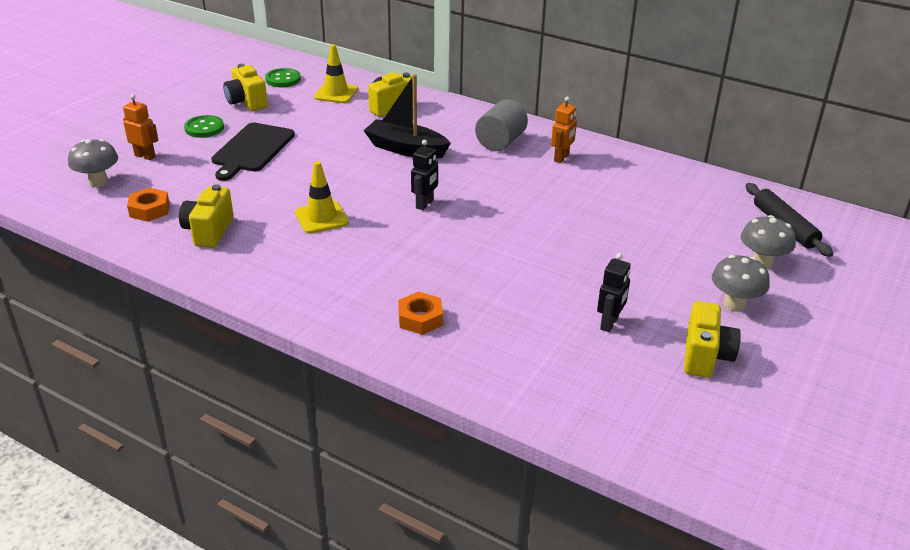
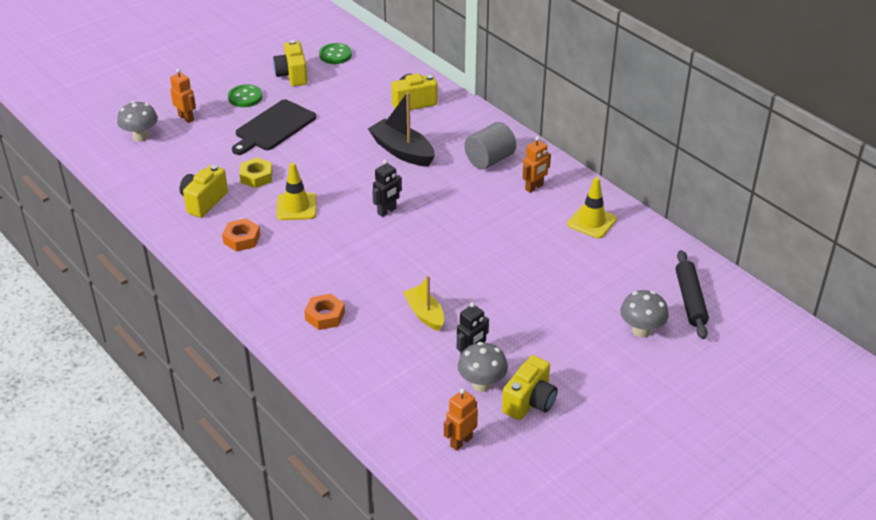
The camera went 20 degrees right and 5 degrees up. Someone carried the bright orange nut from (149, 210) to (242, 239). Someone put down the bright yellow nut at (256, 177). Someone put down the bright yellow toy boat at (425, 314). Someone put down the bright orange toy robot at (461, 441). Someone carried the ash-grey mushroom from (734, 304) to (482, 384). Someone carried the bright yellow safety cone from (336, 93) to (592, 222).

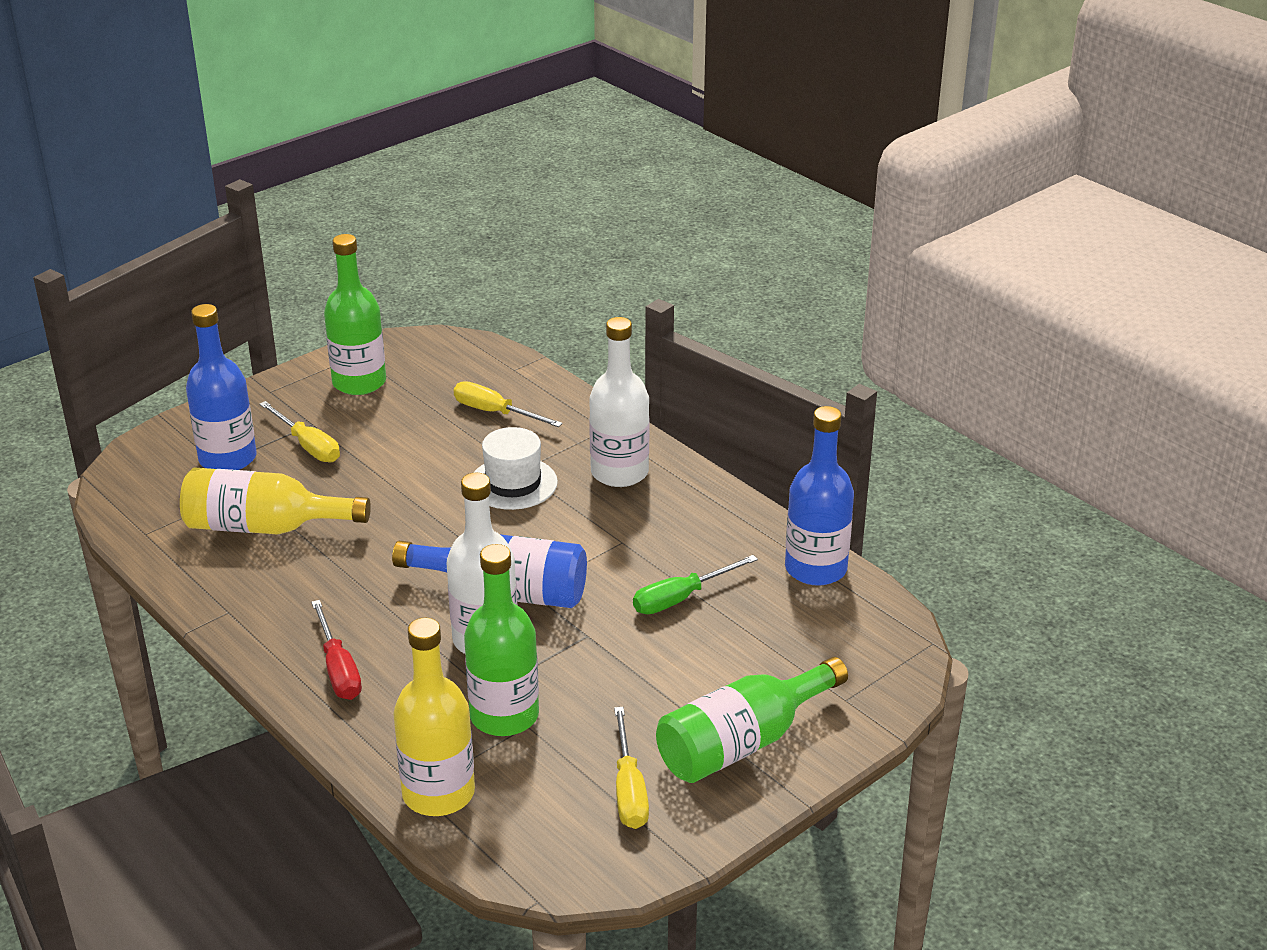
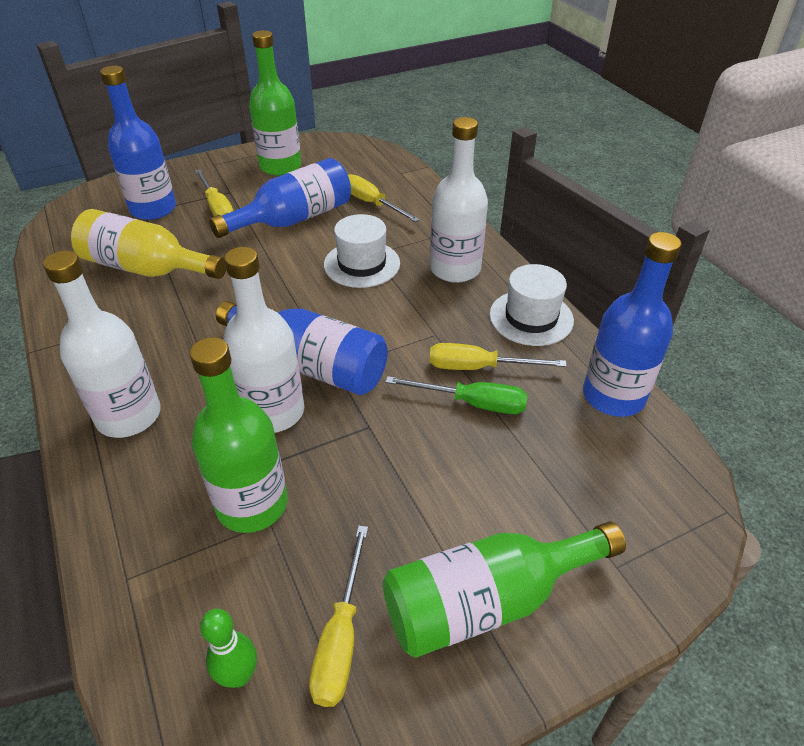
The camera went 15 degrees right and 10 degrees up. Someone swapped the red flat screwdriver at (338, 669) for the snow-white drink bottle at (129, 416). Someone put down the emerald tenpin at (239, 675). Someone put down the blue drink bottle at (294, 219). Someone rotated the emerald flat screwdriver at (681, 598) by 150 degrees counterclockwise. Someone put down the bright yellow flat screwdriver at (478, 367). Someone put down the snow-white tall hat at (531, 317). Someone took away the bright yellow drink bottle at (438, 793).

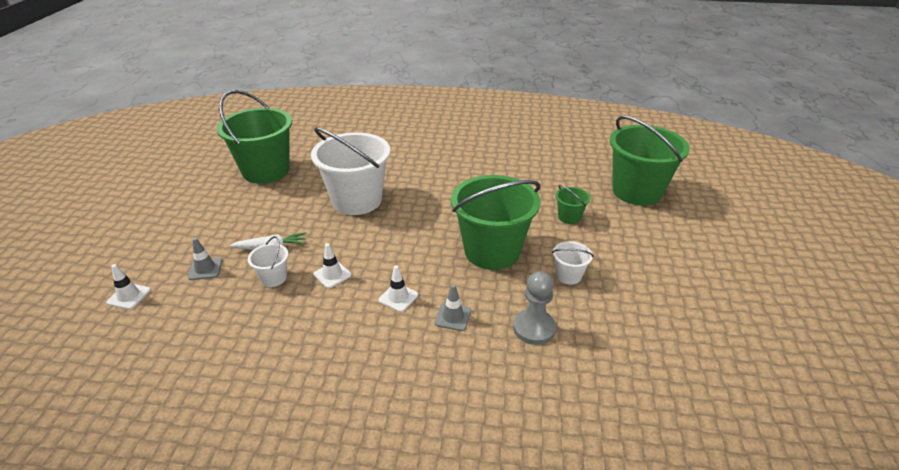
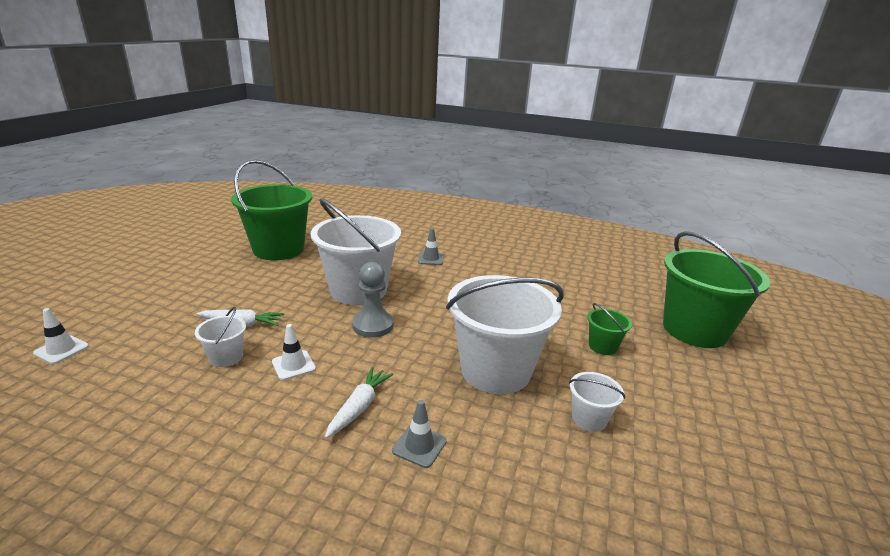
The camera went 10 degrees right and 10 degrees down. Someone swapped the snow-white safety cone at (398, 297) for the snow-white carrot at (359, 407). Someone carried the ash-grey pawn from (534, 328) to (373, 325). Someone carried the ash-grey safety cone from (205, 269) to (430, 259). Someone repainted the emerald bucket at (492, 251), which became the snow-white bucket at (495, 370).

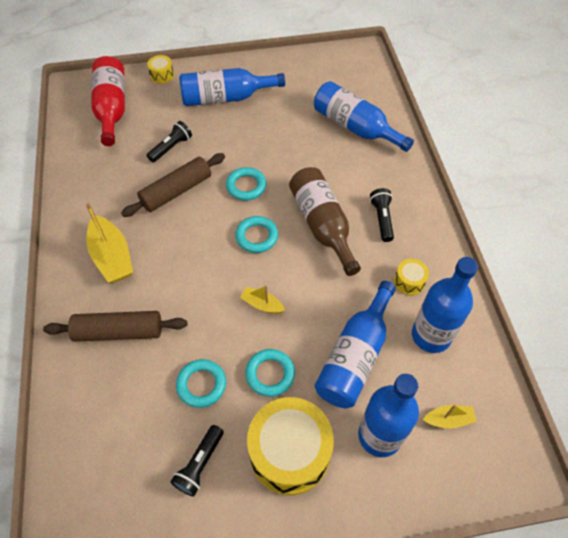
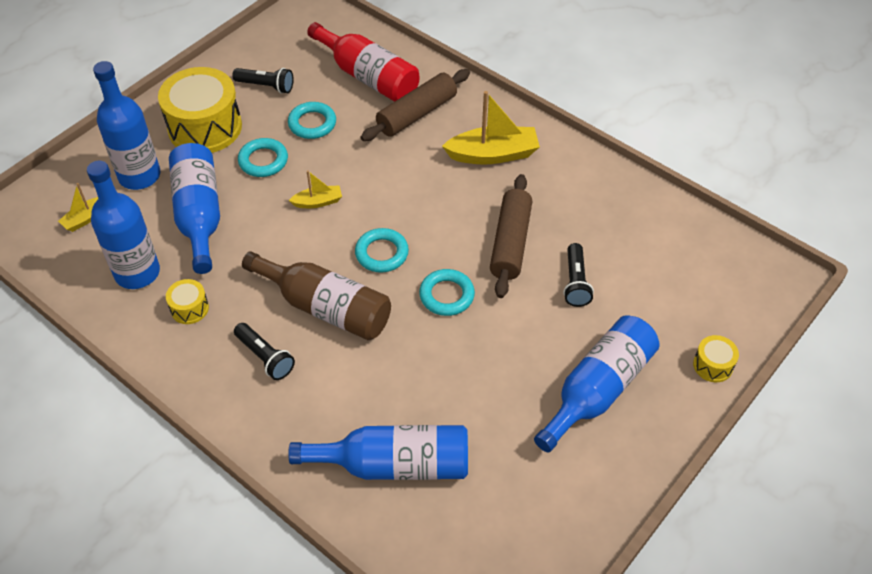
The camera went 140 degrees right and 5 degrees down. Someone rotated the black pocket torch at (200, 464) by 120 degrees clockwise. Someone carried the red drink bottle from (112, 108) to (368, 77). Someone rotated the bright yellow toy boat at (112, 257) by 150 degrees clockwise.

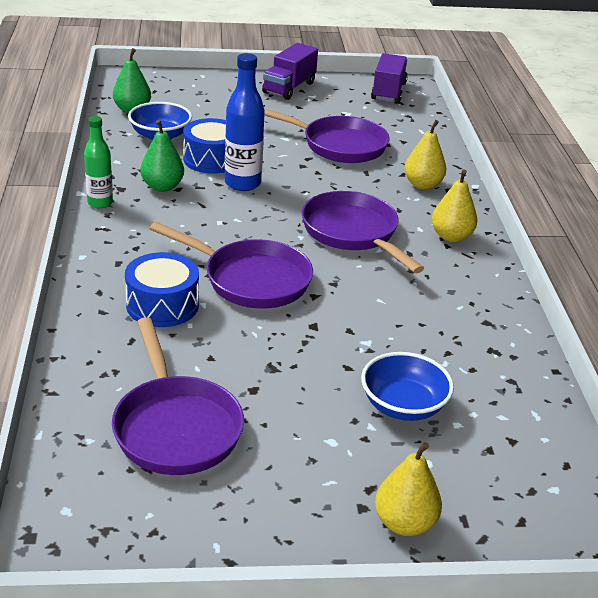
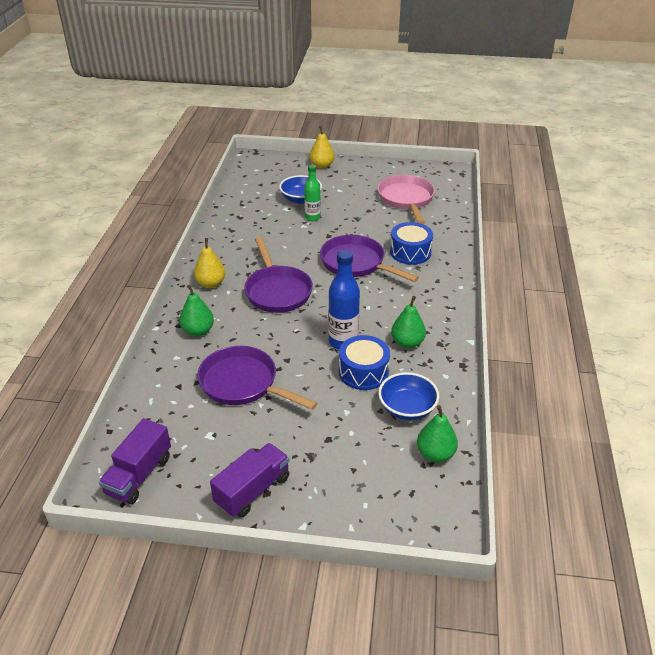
The camera went 165 degrees left and 5 degrees up. Someone repainted the bright yellow pear fruit at (422, 185), which became the emerald pear fruit at (198, 331). Someone carried the emerald drink bottle from (100, 203) to (312, 217). Someone repainted the royal purple skillet at (176, 427), which became the rosy skillet at (406, 199).

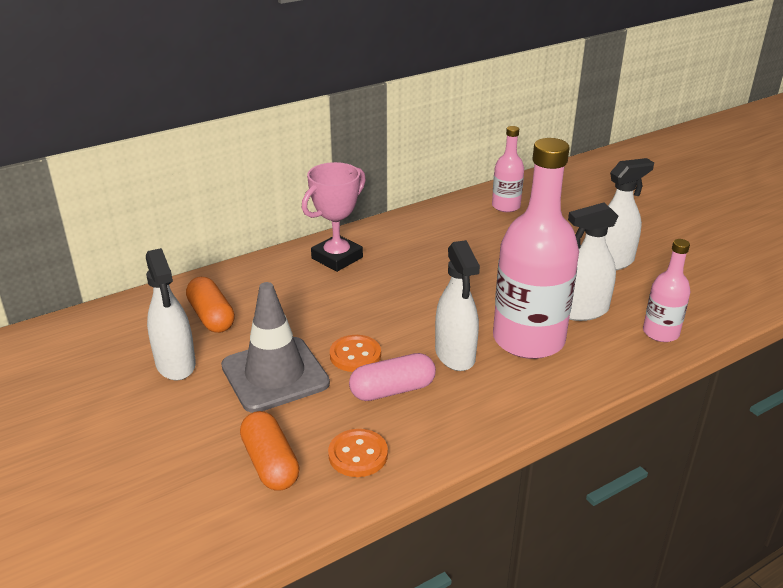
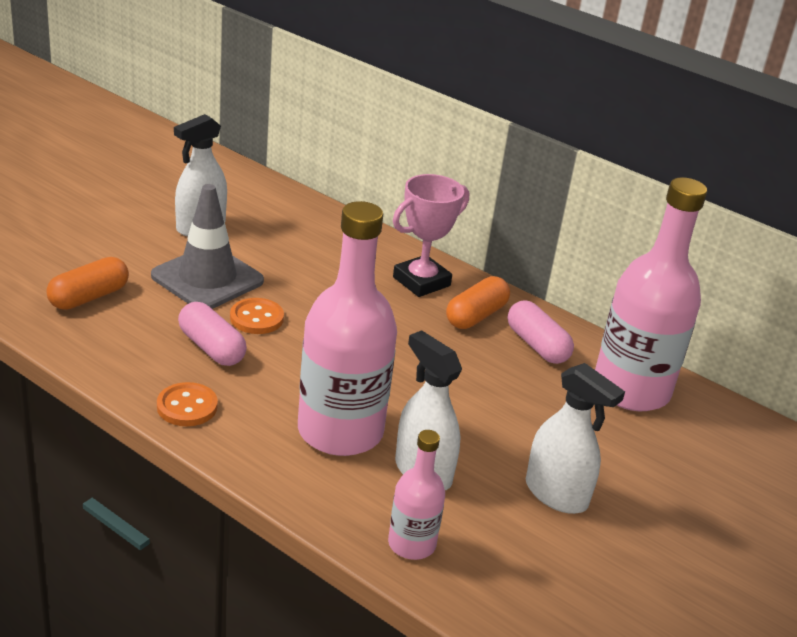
The camera went 65 degrees right and 0 degrees up. Someone carried the bright orange shirt button from (358, 455) to (187, 406). Someone rotated the rosy trophy at (337, 258) by 60 degrees counterclockwise. Someone carried the bright orange capsule from (211, 317) to (476, 316). Someone put down the rosy capsule at (537, 345). Someone scaled the rosy drink bottle at (506, 206) by 1.98. Someone took away the snow-white sprayer at (455, 355).

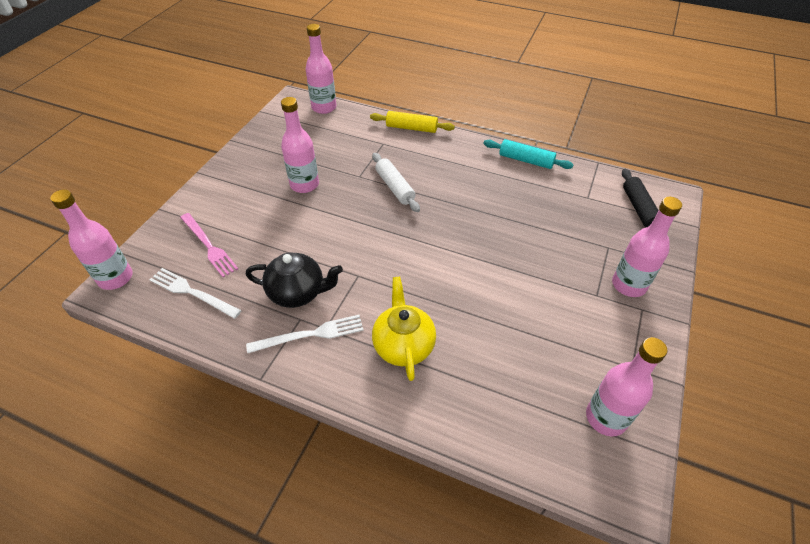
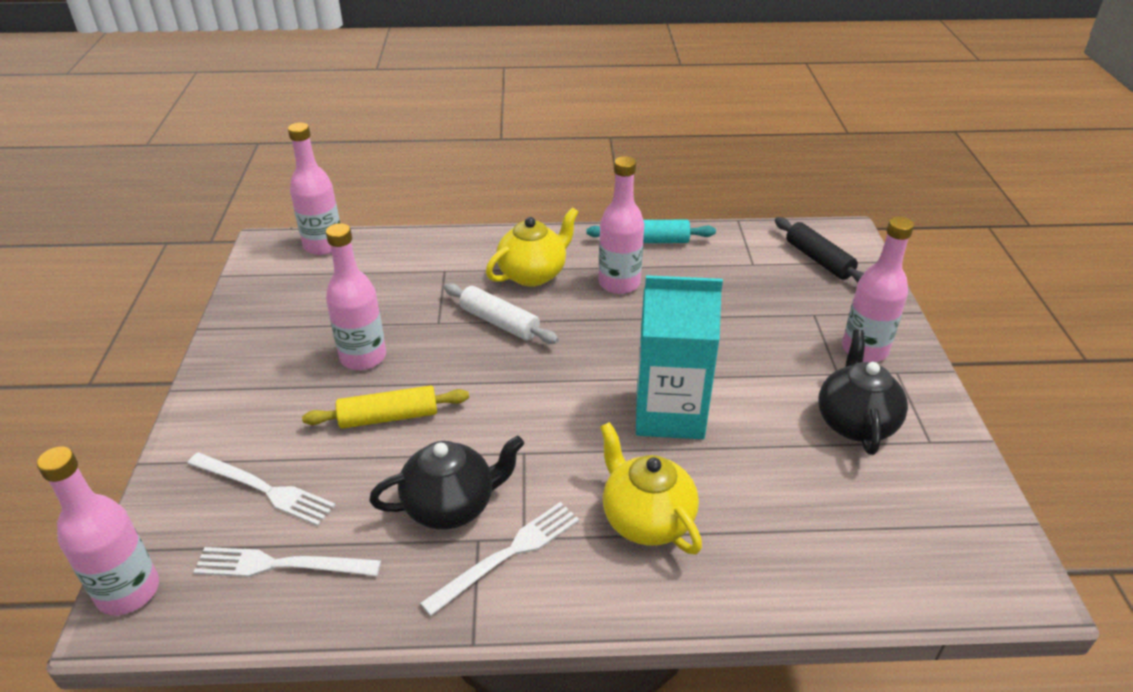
The camera went 25 degrees left and 10 degrees down. Someone repainted the rosy table fork at (209, 246), which became the snow-white table fork at (264, 489). Someone carried the bright yellow dough roller from (411, 128) to (388, 417). Someone put down the bright yellow tea pot at (533, 274). Someone carried the rosy drink bottle from (606, 418) to (619, 283). Someone put down the turquoise carton at (669, 414). Someone put down the black tea pot at (855, 422).

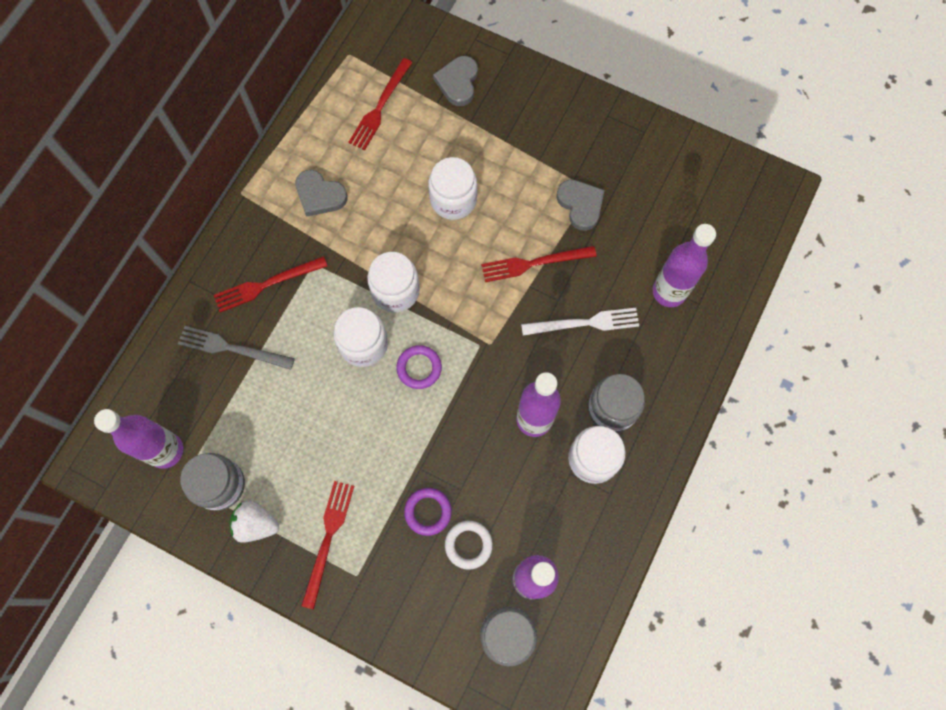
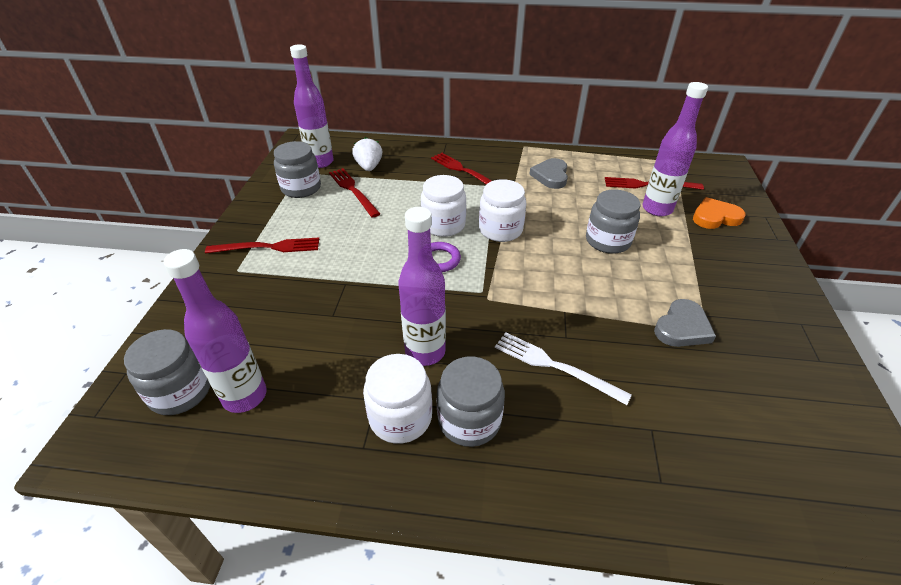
The camera went 70 degrees right and 30 degrees down. Someone carried the red table fork from (534, 263) to (353, 190). Someone carried the snow-white berry from (256, 524) to (369, 167). Someone rotated the snow-white table fork at (584, 323) by 150 degrees clockwise. Someone repainted the snow-white jam jar at (453, 199), which became the ash-grey jam jar at (607, 241). Someone carried the royal purple drink bottle from (669, 292) to (657, 209). Someone repainted the ash-grey heart at (458, 82), which became the bright orange heart at (715, 217). Someone took away the ash-grey table fork at (232, 348). Someone took away the royal purple hoop at (428, 512). Someone took away the snow-white hoop at (468, 545).

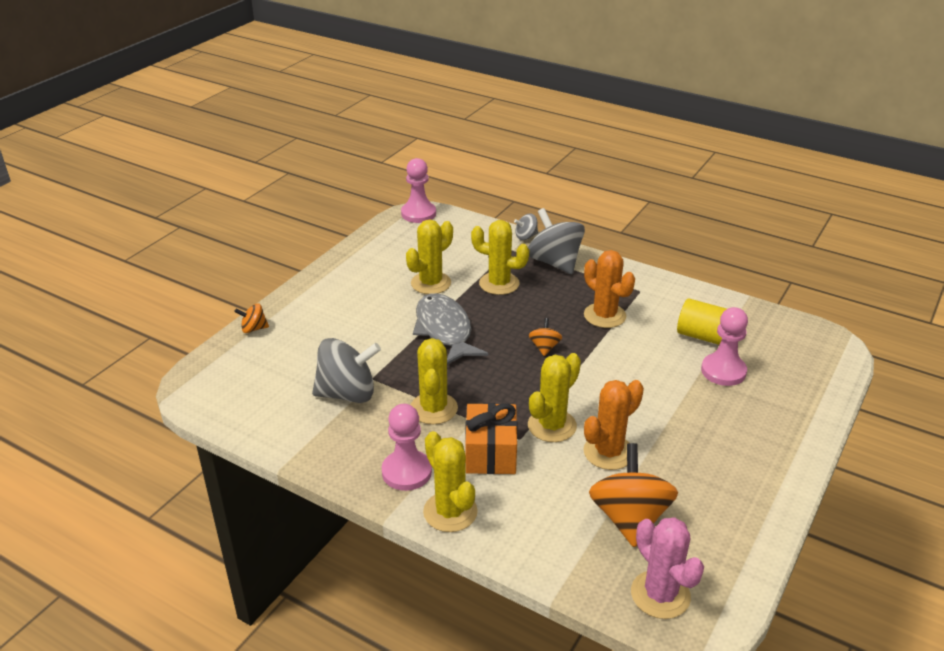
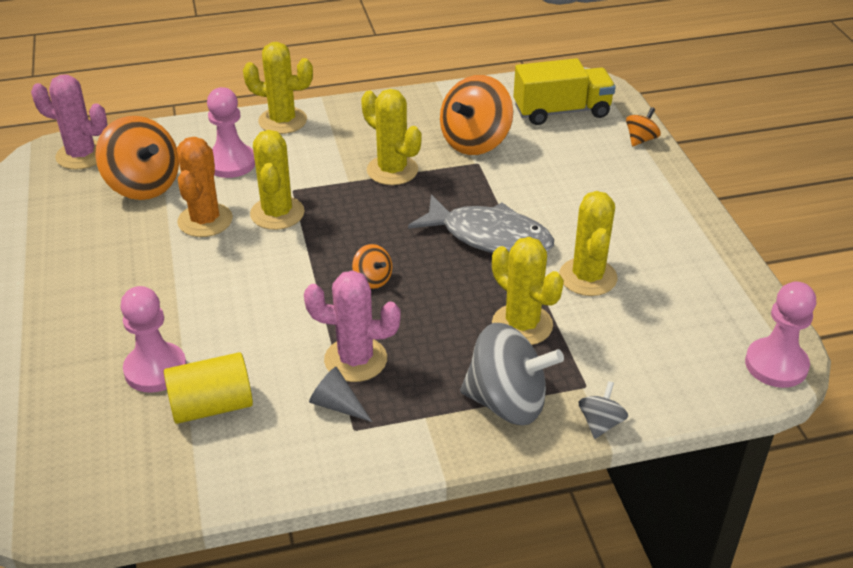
The camera went 135 degrees right and 5 degrees up. Someone carried the rosy pawn from (406, 472) to (231, 163). Someone repainted the bright orange saguaro cactus at (604, 316), which became the rosy saguaro cactus at (355, 359). Someone put down the ash-grey solid cone at (337, 405). Someone repainted the ash-grey toy top at (347, 394), which became the bright orange toy top at (475, 142). Someone rotated the bright yellow saguaro cactus at (499, 284) by 75 degrees clockwise. Someone put down the bright yellow toy truck at (561, 111). Someone took away the bright orange gift at (490, 453).

